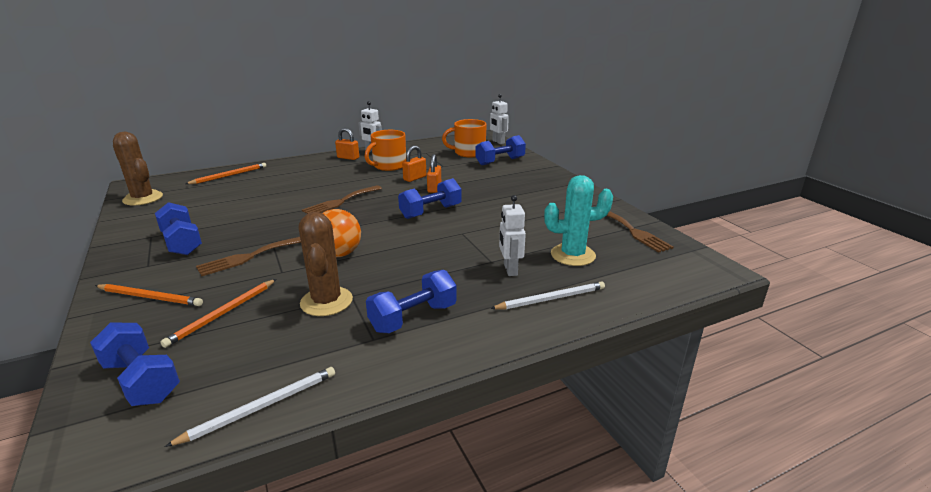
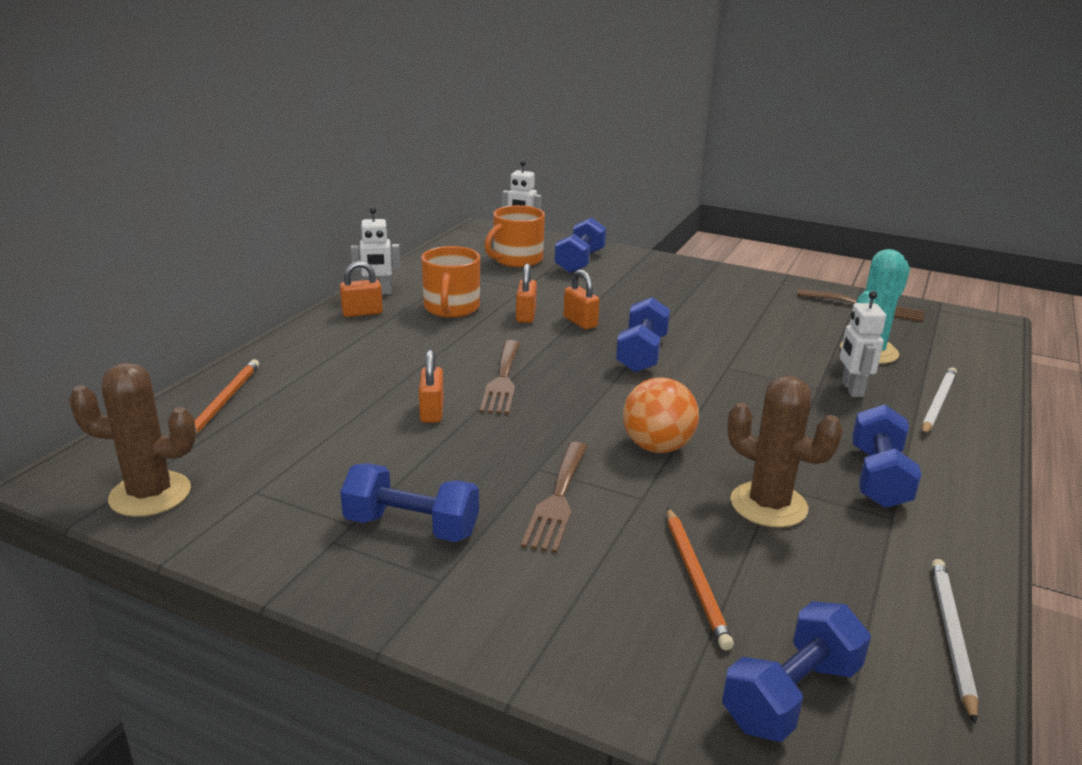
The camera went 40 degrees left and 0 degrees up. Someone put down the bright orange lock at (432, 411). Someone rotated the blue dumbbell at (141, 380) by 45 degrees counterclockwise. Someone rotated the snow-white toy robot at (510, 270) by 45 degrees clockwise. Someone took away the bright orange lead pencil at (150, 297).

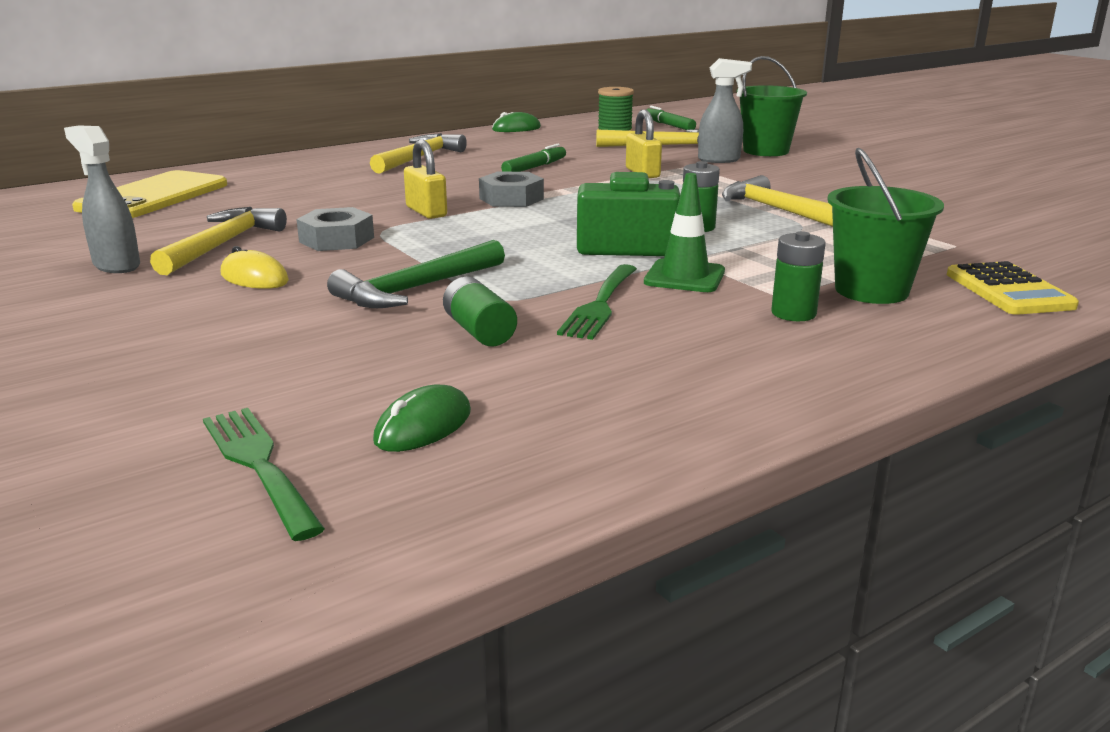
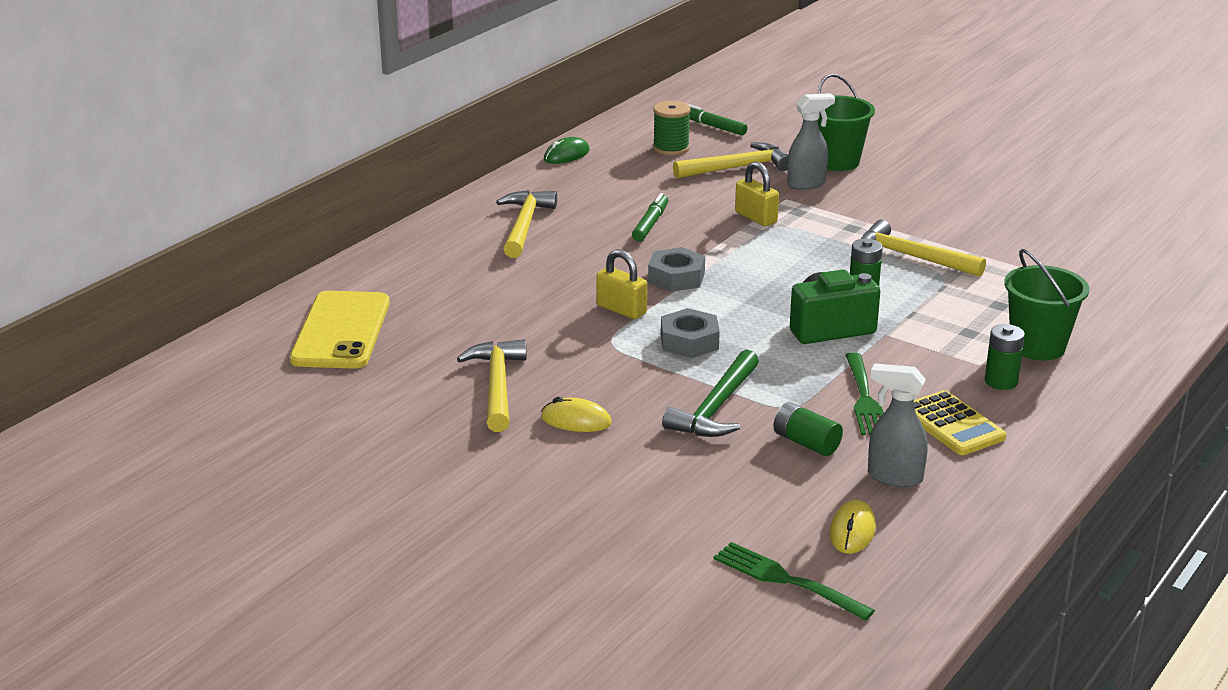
The camera went 20 degrees left and 5 degrees up. Someone carried the ash-grey nut from (336, 240) to (689, 341). Someone repainted the emerald mouse at (423, 426), which became the bright yellow mouse at (852, 531). Someone carried the ash-grey sprayer from (116, 265) to (894, 477). Someone carried the bright yellow pocket calculator from (1008, 290) to (952, 424). Someone took away the emerald safety cone at (684, 277).

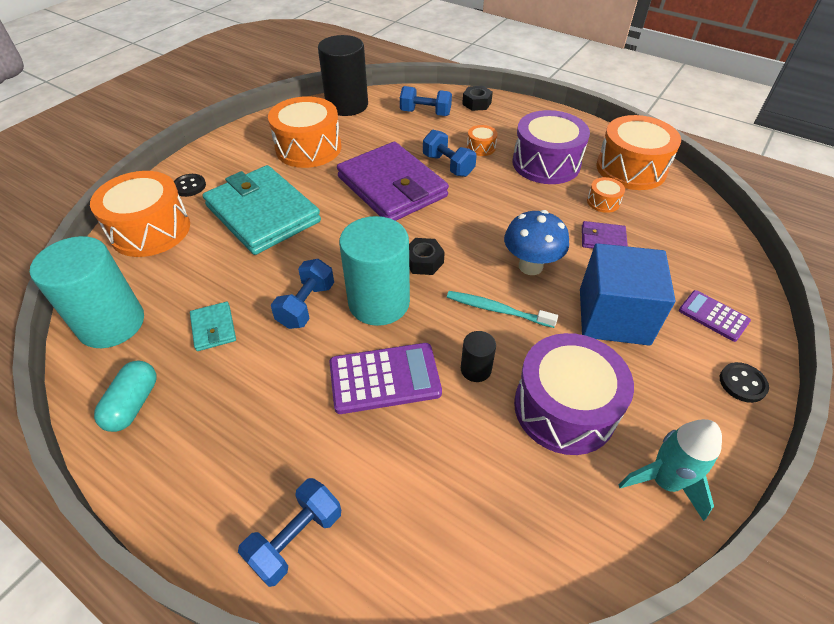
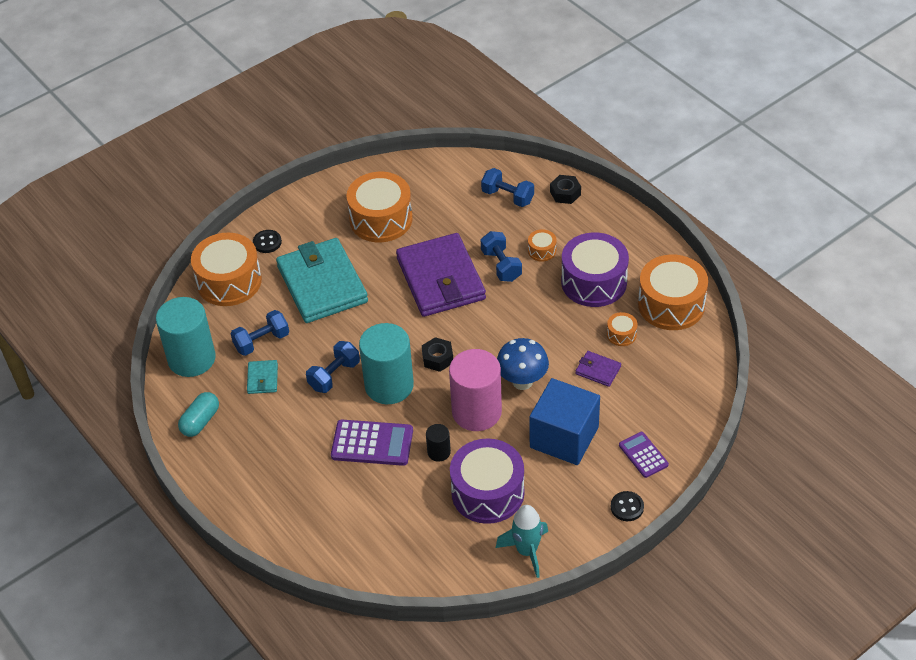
The camera went 20 degrees right and 0 degrees up. Someone carried the blue dumbbell from (296, 538) to (261, 341). Someone swapped the turquoise tooth brush at (497, 310) for the rosy cylinder shape at (476, 412). Someone took away the black cylinder shape at (347, 105).

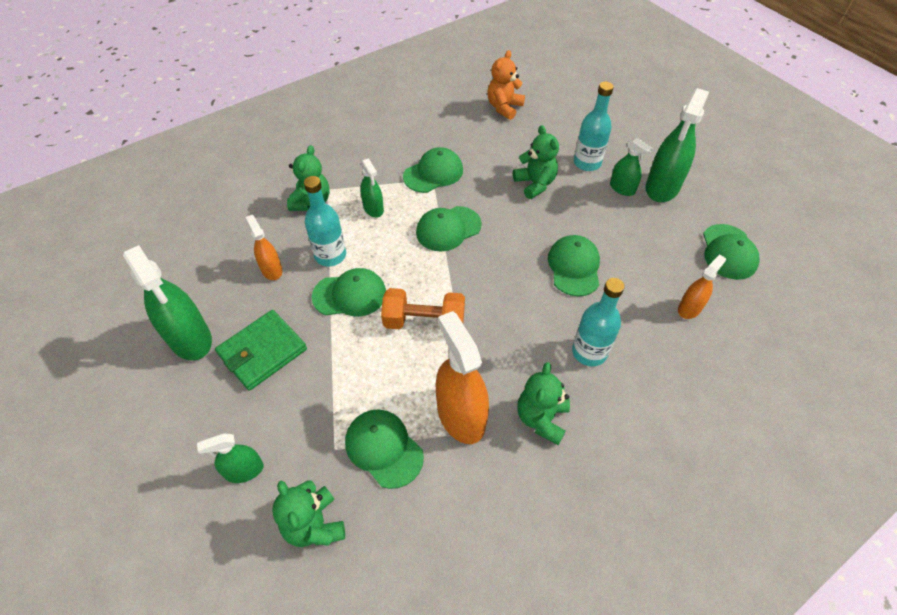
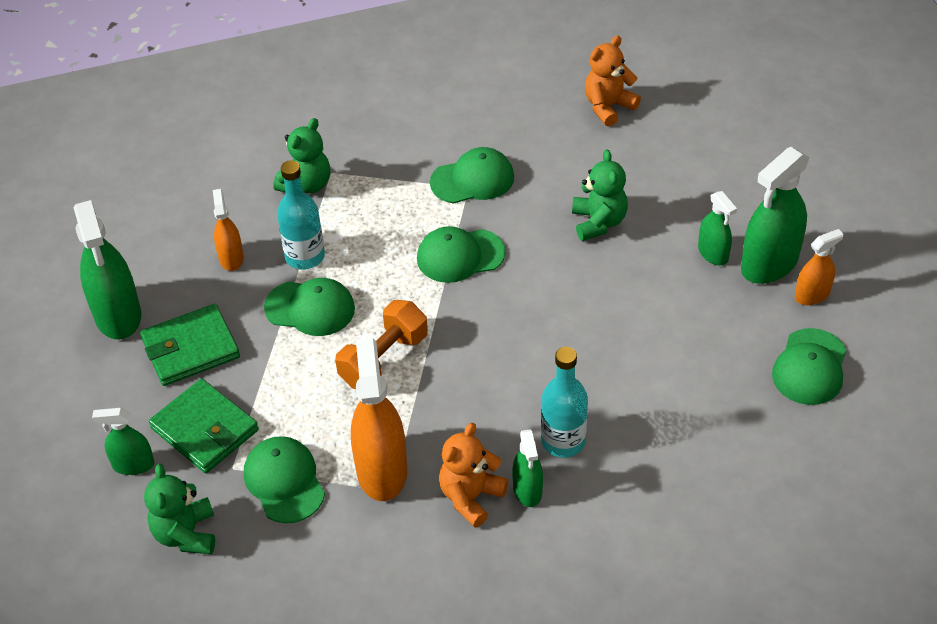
The camera went 20 degrees right and 5 degrees down. Someone put down the emerald wallet at (205, 429). Someone rotated the bright orange dumbbell at (424, 322) by 75 degrees counterclockwise. Someone repainted the emerald teddy bear at (541, 418), which became the bright orange teddy bear at (471, 497). Someone carried the emerald sprayer from (373, 208) to (527, 490). Someone carried the bright orange sprayer from (689, 308) to (812, 295). Someone took away the emerald baseball cap at (574, 267). Someone took away the turquoise drink bottle at (587, 163).

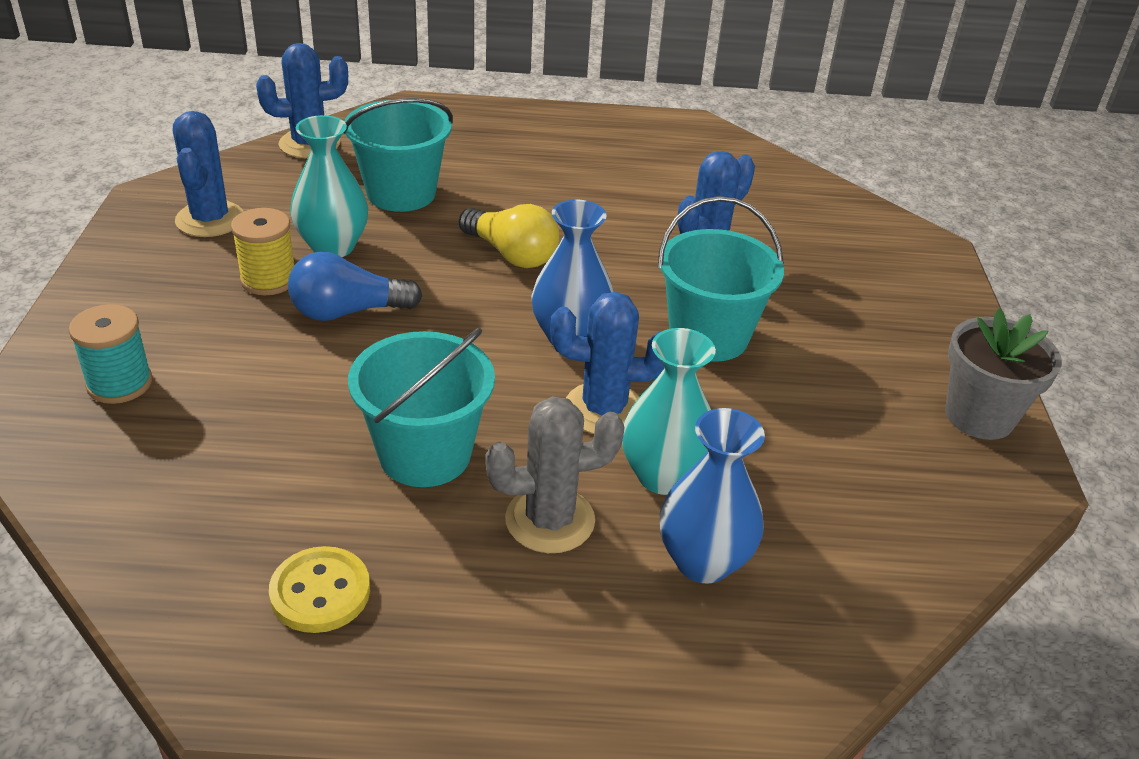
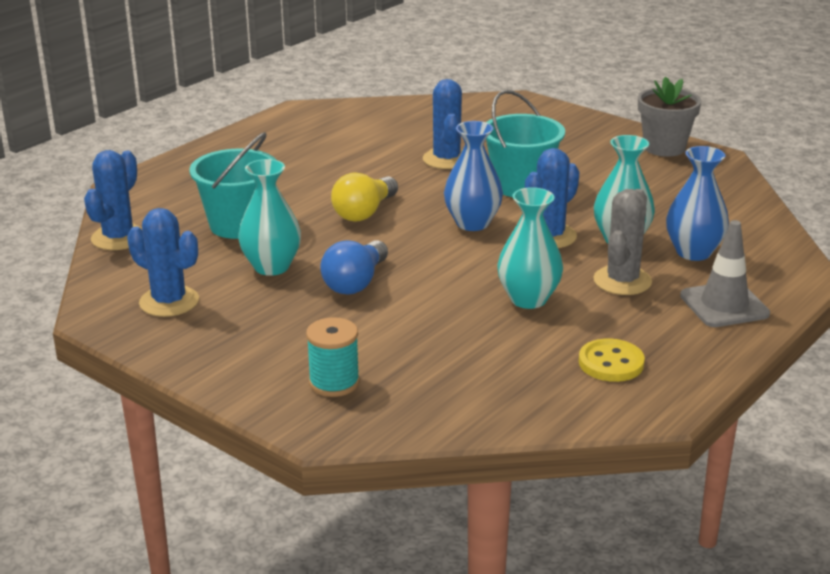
The camera went 50 degrees left and 10 degrees down. Someone rotated the bright yellow bulb at (511, 254) by 135 degrees clockwise. Someone swapped the turquoise bucket at (425, 454) for the turquoise flower vase at (528, 299). Someone put down the ash-grey safety cone at (724, 305). Someone took away the bright yellow bobbin at (268, 280).

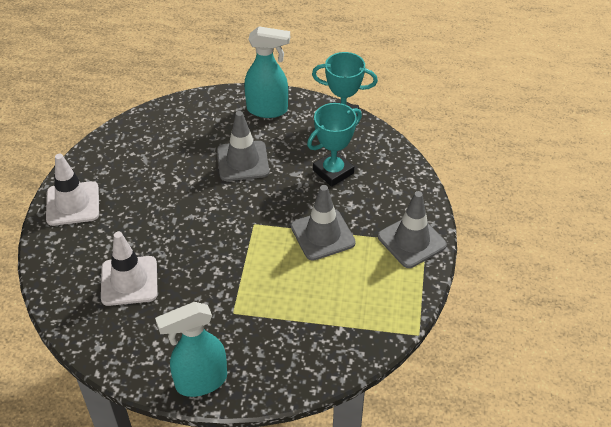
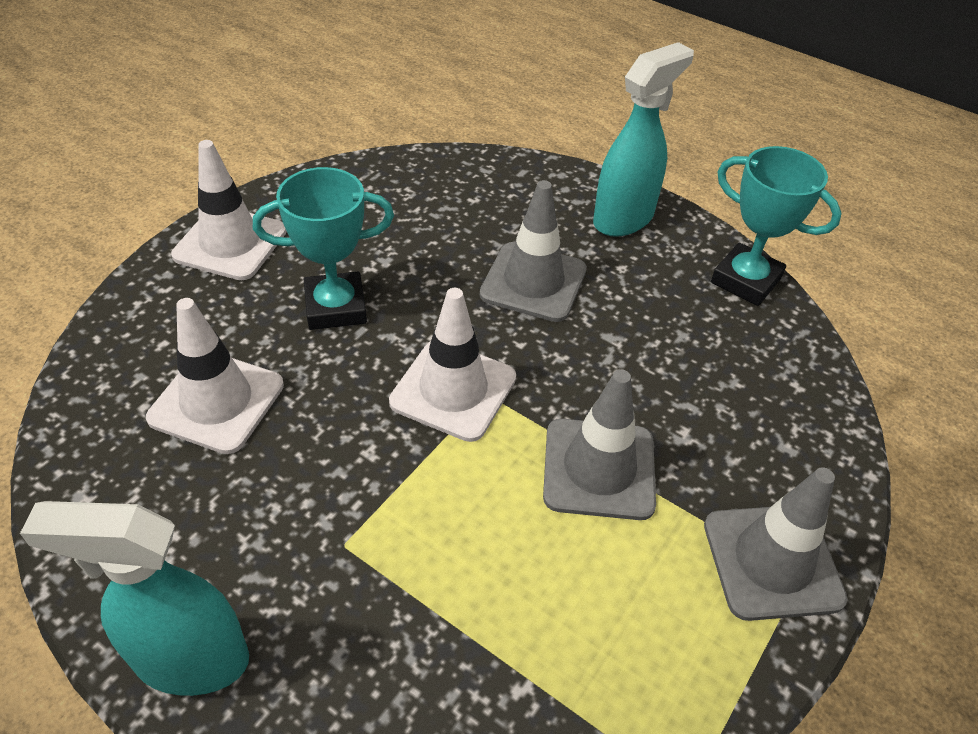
The camera went 25 degrees right and 0 degrees up. Someone carried the turquoise trophy from (333, 172) to (335, 307). Someone put down the snow-white safety cone at (453, 390). Someone rotated the turquoise sprayer at (268, 110) by 75 degrees counterclockwise.

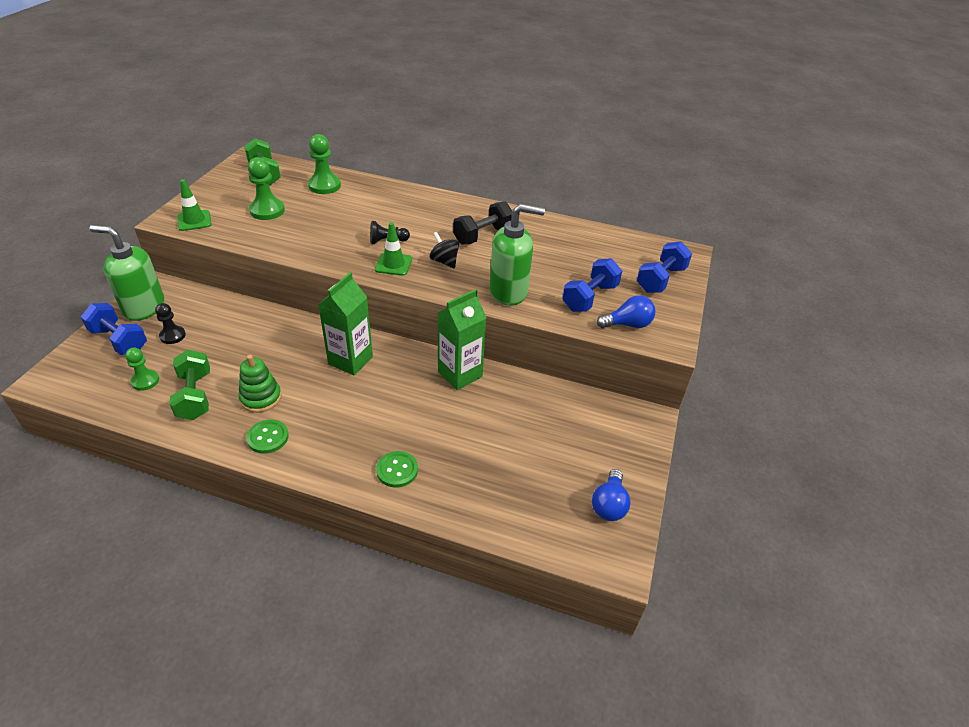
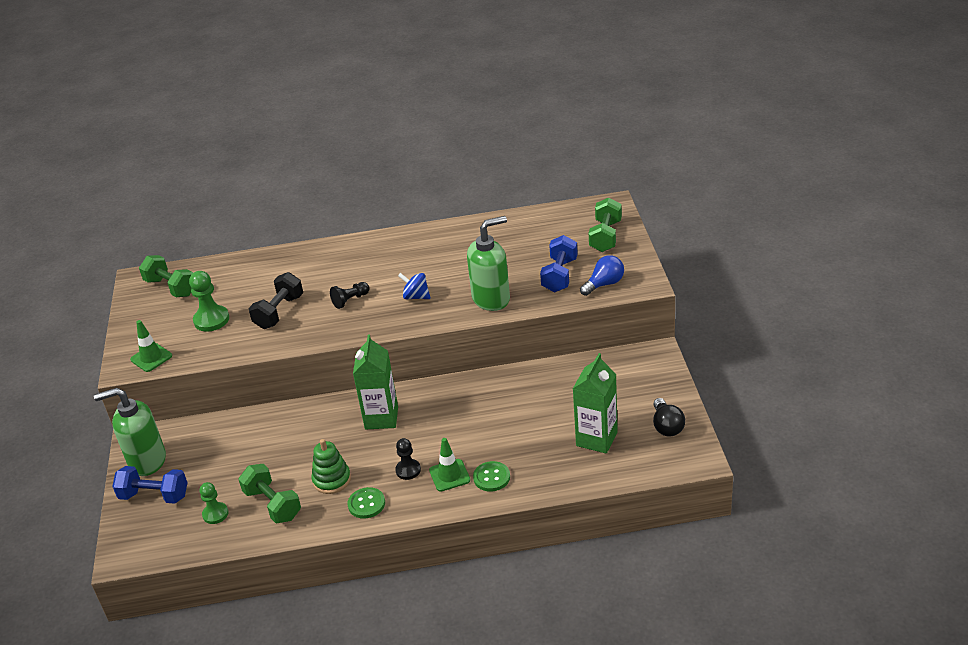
The camera went 20 degrees left and 5 degrees down. Someone carried the black dumbbell from (482, 235) to (279, 312). Someone carried the black pawn from (172, 336) to (408, 470). Someone repainted the black toy top at (444, 261), which became the blue toy top at (416, 296). Someone carried the emerald safety cone from (393, 264) to (449, 475). Someone carried the emerald carton from (460, 374) to (596, 439). Someone repainted the blue dumbbell at (660, 279), which became the emerald dumbbell at (605, 236). Someone repainted the blue bulb at (609, 505), which became the black bulb at (667, 426). Someone took away the emerald pawn at (324, 186).

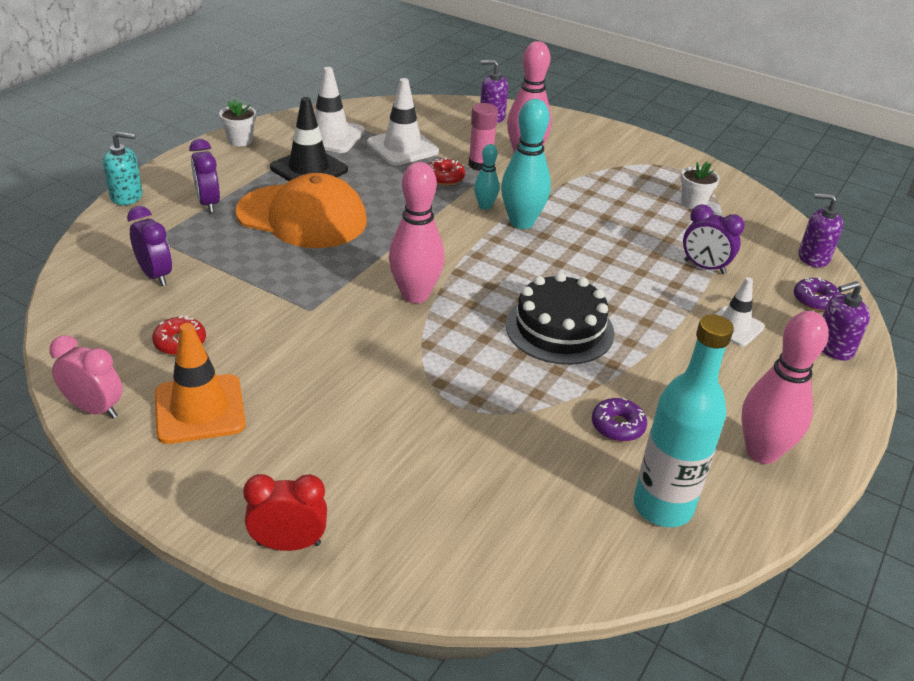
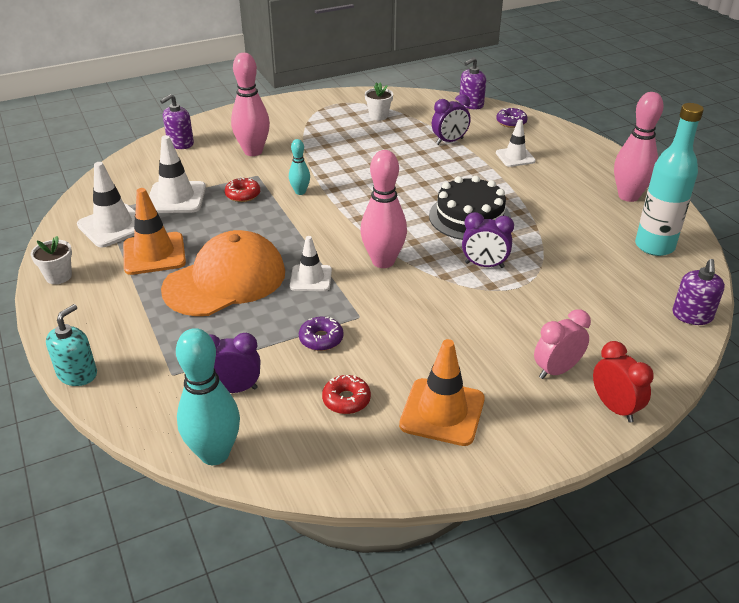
The camera went 55 degrees left and 0 degrees up. Someone repainted the black safety cone at (309, 169), which became the bright orange safety cone at (154, 254). Someone carried the turquoise tenpin from (521, 222) to (215, 454). Someone put down the snow-white safety cone at (311, 278). Someone carried the royal purple glazed donut from (617, 426) to (321, 339). Someone carried the royal purple alarm clock from (208, 203) to (484, 265). Someone carried the rosy alarm clock from (95, 409) to (556, 370). Someone rotated the red alarm clock at (289, 544) by 120 degrees clockwise. Someone carried the royal purple soap pump from (833, 347) to (692, 316). Someone took away the rosy glue stick at (480, 165).

